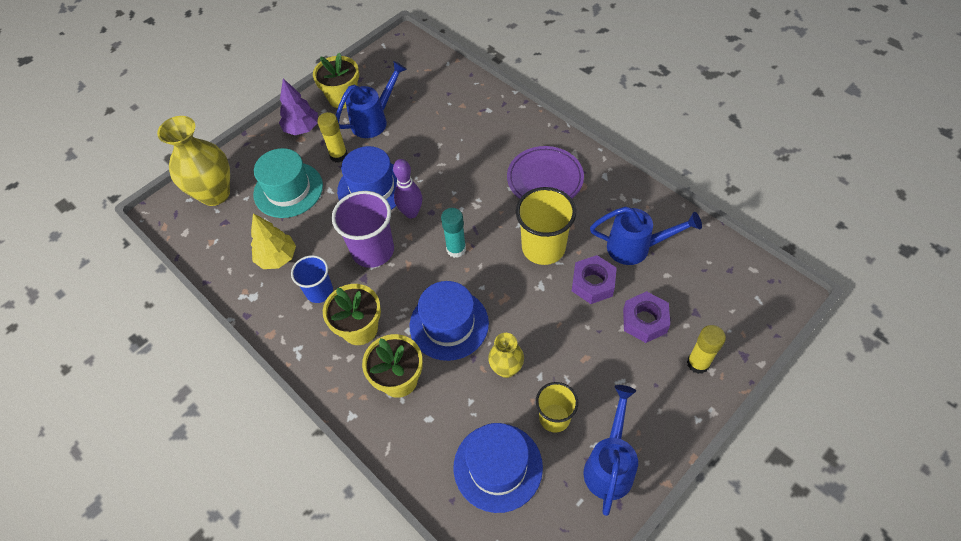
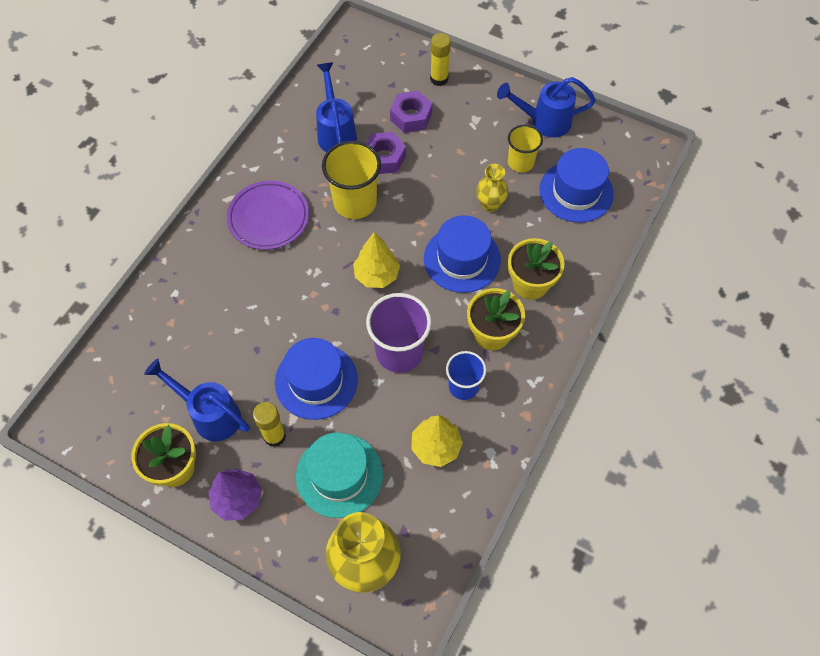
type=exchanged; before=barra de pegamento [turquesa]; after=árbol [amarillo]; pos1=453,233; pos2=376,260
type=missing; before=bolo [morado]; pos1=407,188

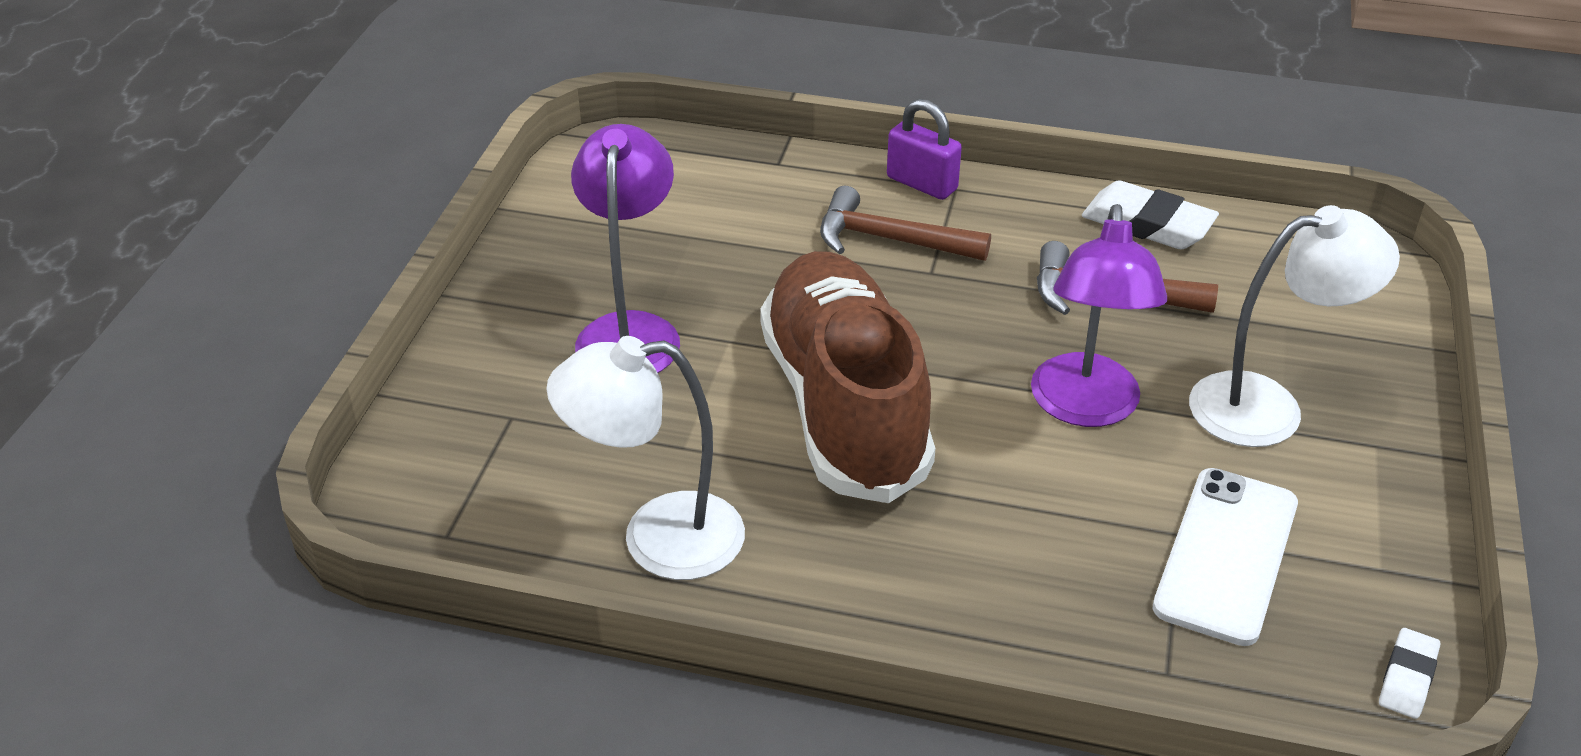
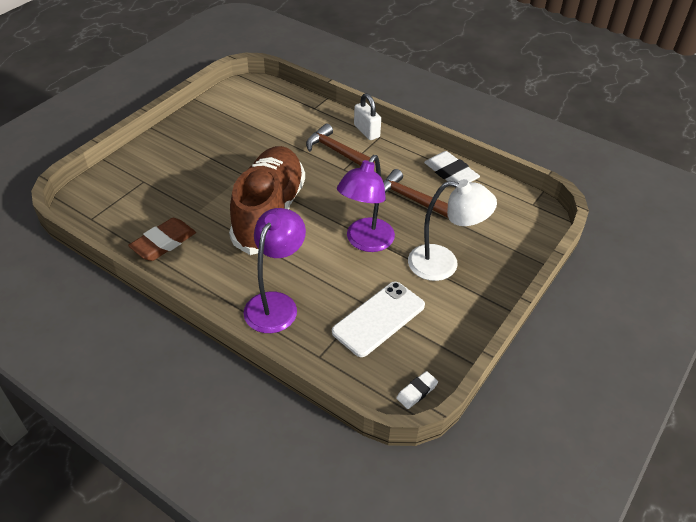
type=exchanged; before=lámpara [blanco]; after=goma de borrar [marrón]; pos1=645,458; pos2=162,239
type=relocated; before=lámpara [morado]; pos1=625,248; pos2=275,270
type=colour; before=candado [morado]; after=candado [blanco]; pos1=924,149; pos2=367,116

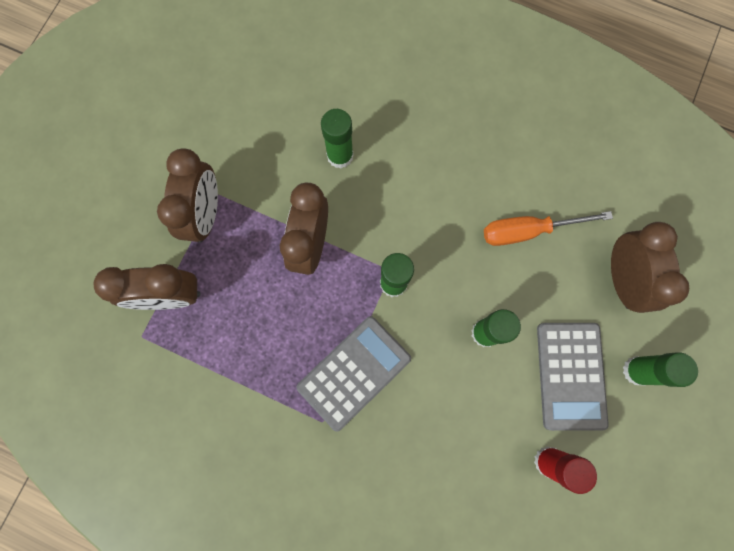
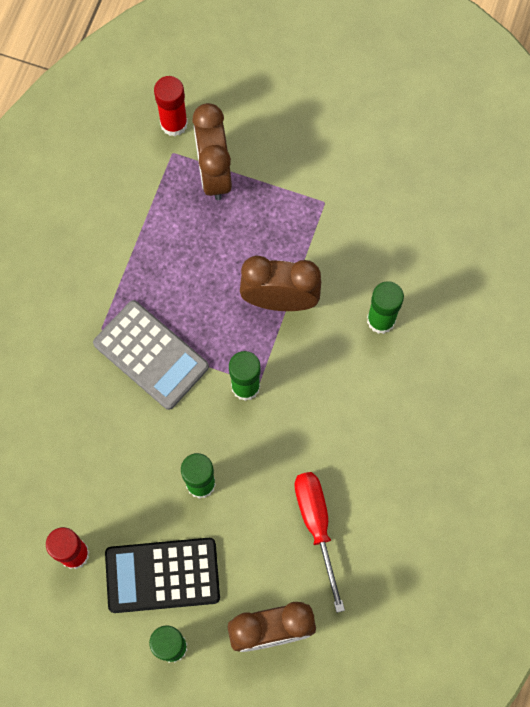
type=colour; before=calculadora [gris]; after=calculadora [negro]; pos1=573,377; pos2=162,575
type=appeared; after=barra de pegamento [rojo]; pos2=171,106
type=colour; before=destornillador [naranja]; after=destornillador [rojo]; pos1=548,228; pos2=319,542
type=missing; before=despertador [marrón]; pos1=187,196

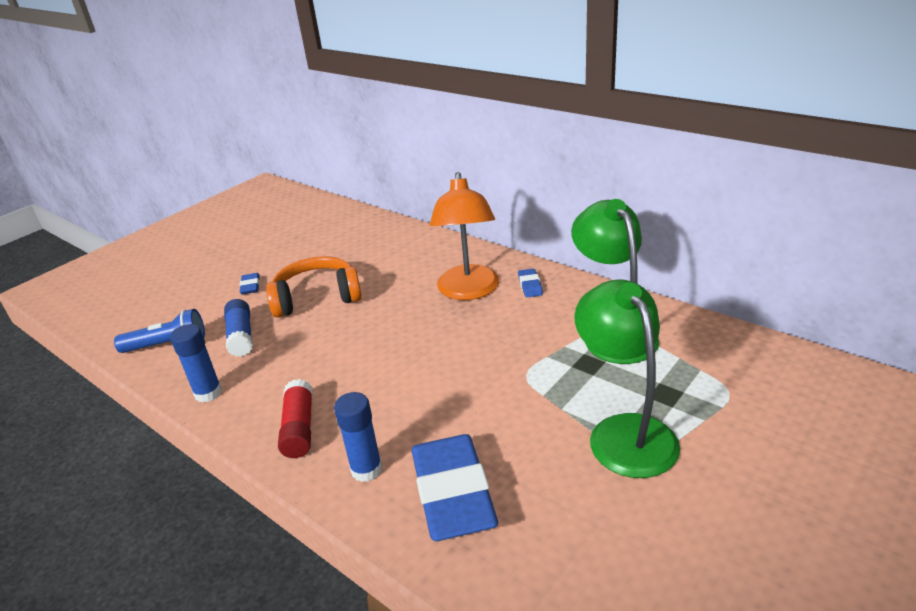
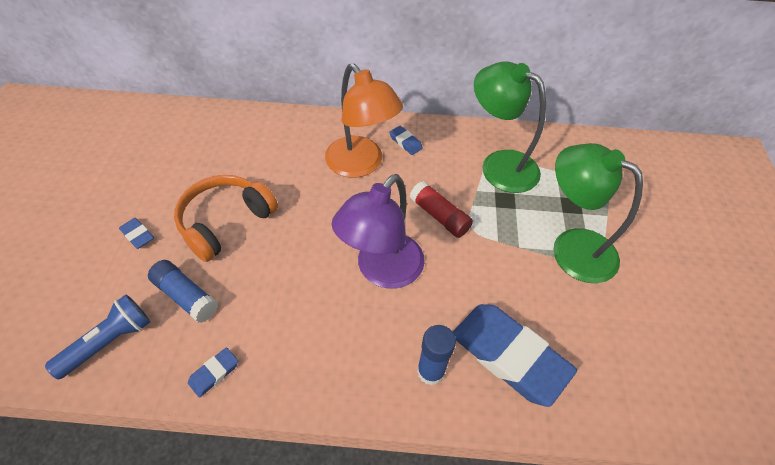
type=exchanged; before=barra de pegamento [azul]; after=goma de borrar [azul]; pos1=196,363; pos2=213,372
type=appeared; after=lámpara [morado]; pos2=378,231
type=relocated; before=barra de pegamento [rojo]; pos1=295,418; pos2=441,209

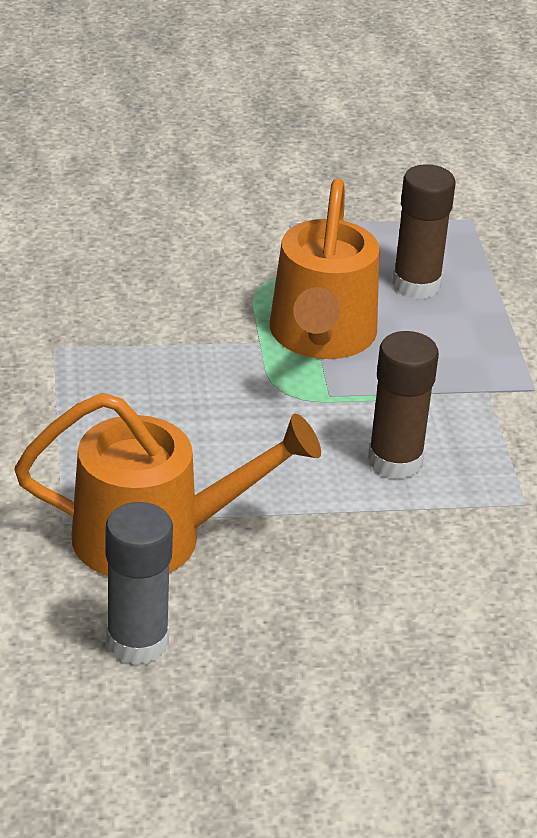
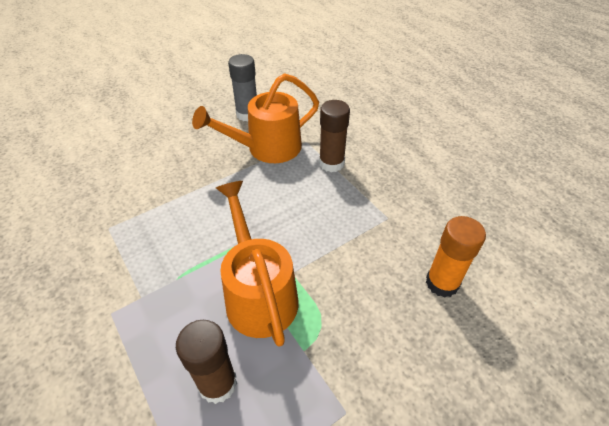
type=relocated; before=barra de pegamento [marrón]; pos1=403,405; pos2=334,136
type=appeared; after=barra de pegamento [naranja]; pos2=456,257

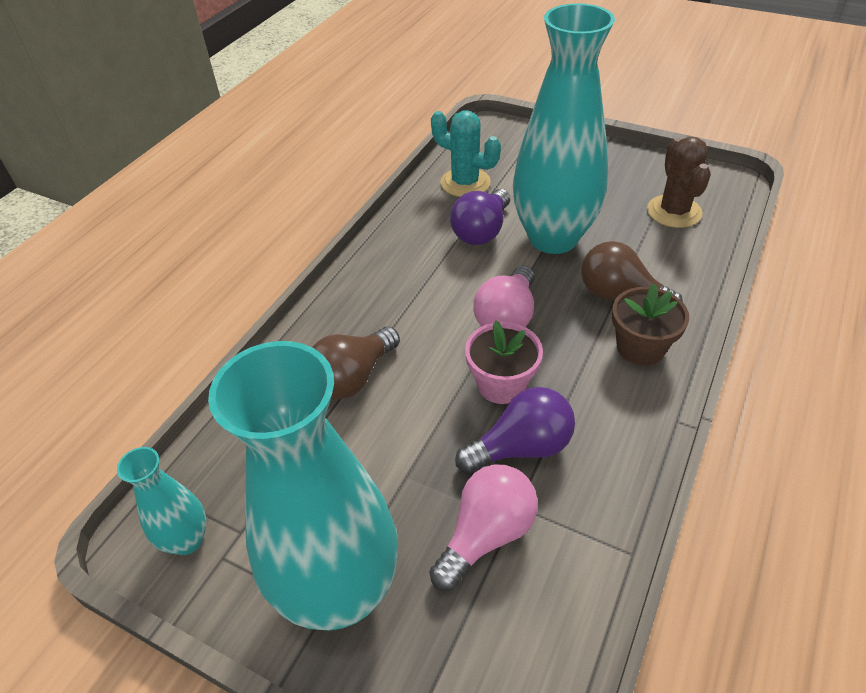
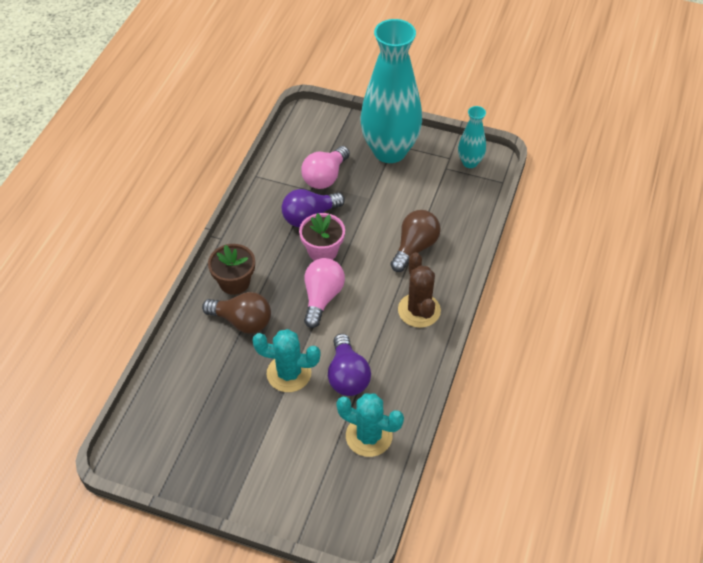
type=exchanged; before=florero [turquesa]; after=cactus [turquesa]; pos1=564,128; pos2=286,360
type=spun; before=bombilla [morado]; pos1=480,217; pos2=349,365; turn=150
type=relocated; before=cactus [marrón]; pos1=679,182; pos2=419,290

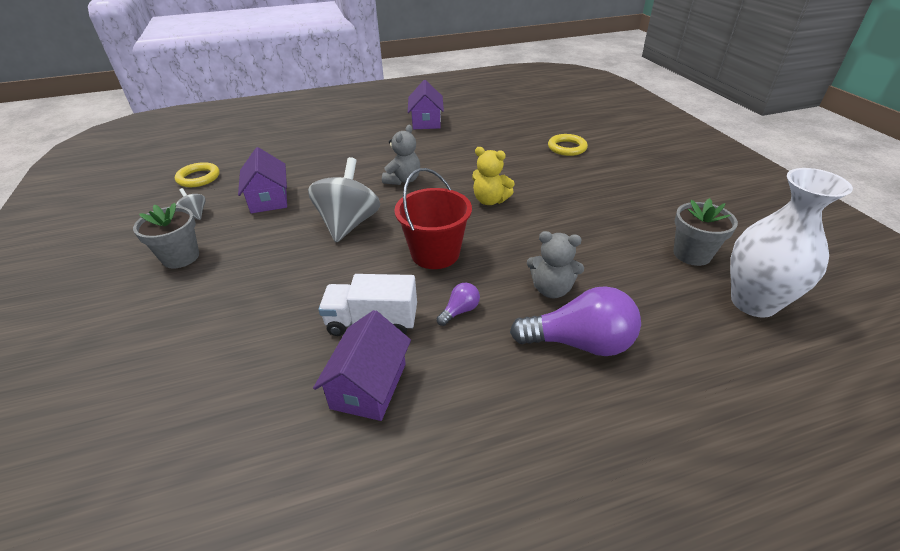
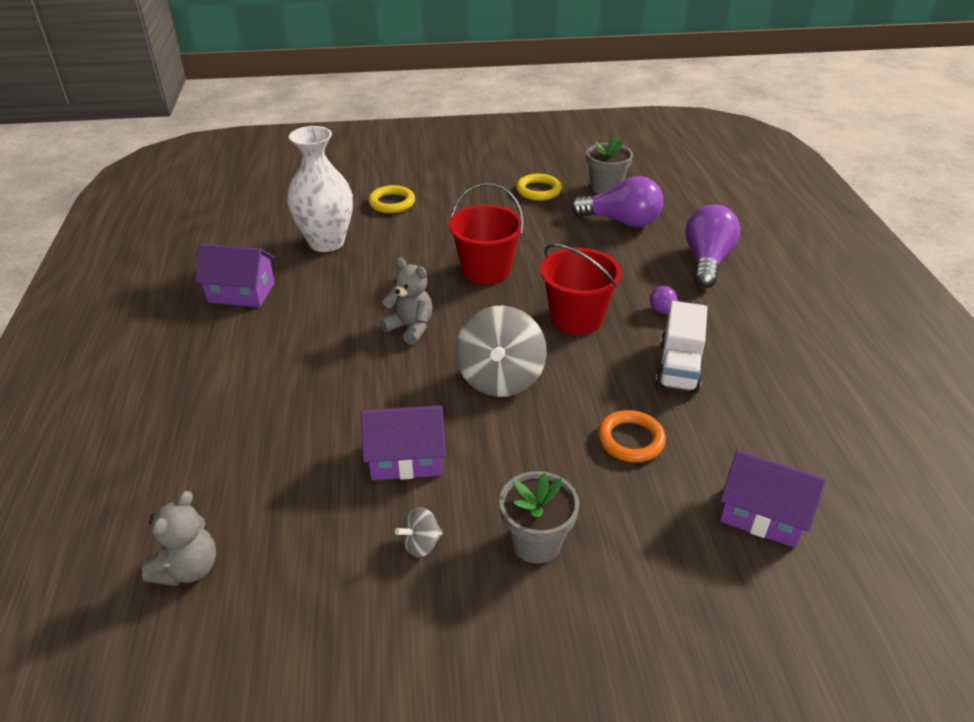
type=relocated; before=osito [gris]; pos1=555,264; pos2=179,538
type=relocated; before=florero [blanco]; pos1=791,243; pos2=320,189
type=exchanged; before=osito [amarillo]; after=balde [rojo]; pos1=493,176; pos2=486,234
type=spun; before=peonza [gris]; pos1=344,199; pos2=501,351; turn=-105
type=relocated; before=anillo [amarillo]; pos1=197,174; pos2=539,187
type=appeared; after=bombilla [morado]; pos2=617,201
type=appeared; after=anillo [naranja]; pos2=632,436
type=relocated; before=casa [morado]; pos1=362,365; pos2=773,499

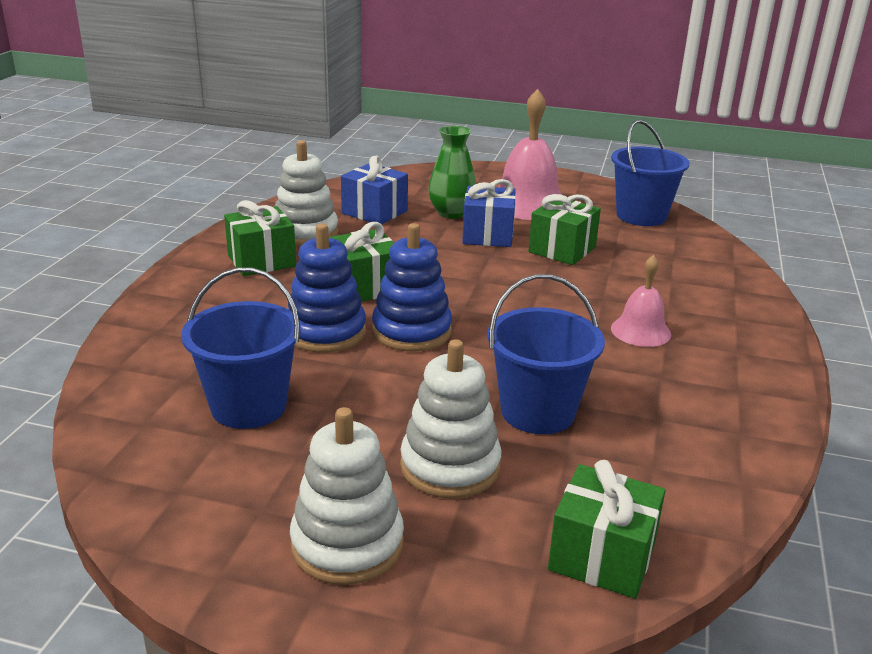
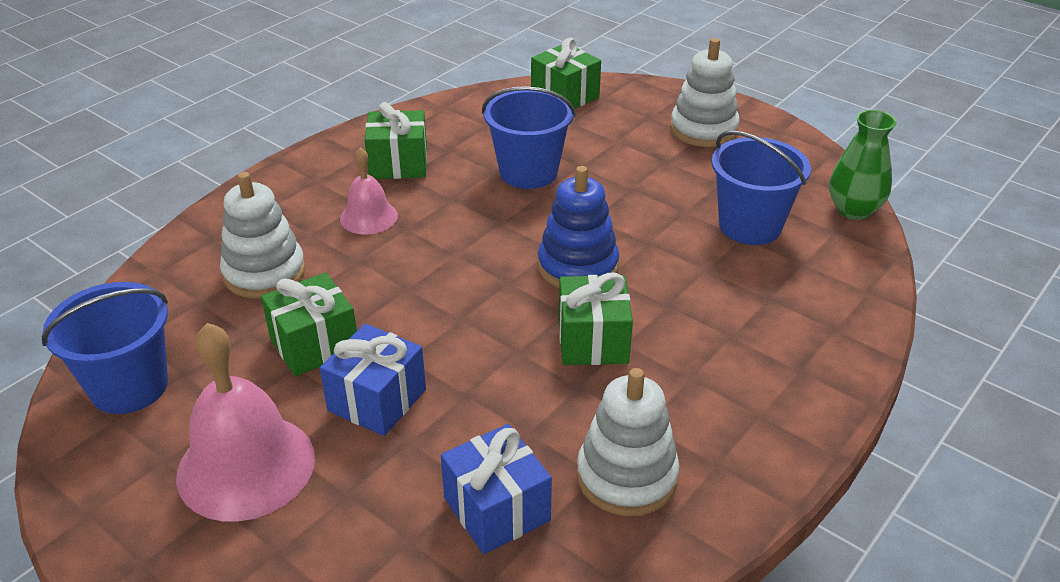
type=relocated; before=juguete apilable [blanco]; pos1=450,419; pos2=263,235
type=relocated; before=regalo [verde]; pos1=260,238; pos2=396,140
type=relocated; before=florero [verde]; pos1=452,172; pos2=863,165
type=missing; before=juguete apilable [azul]; pos1=327,288

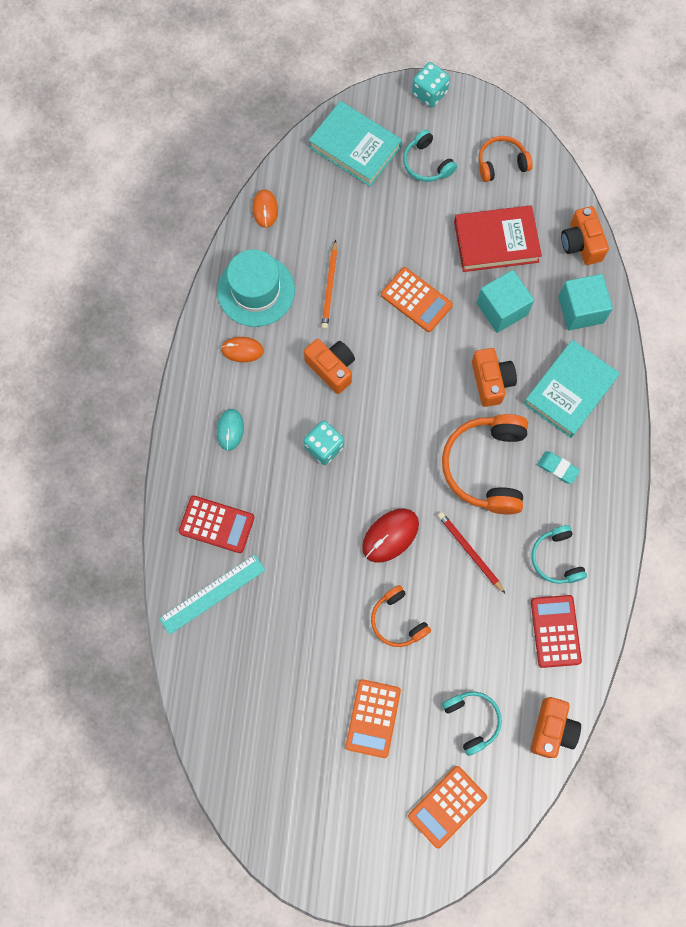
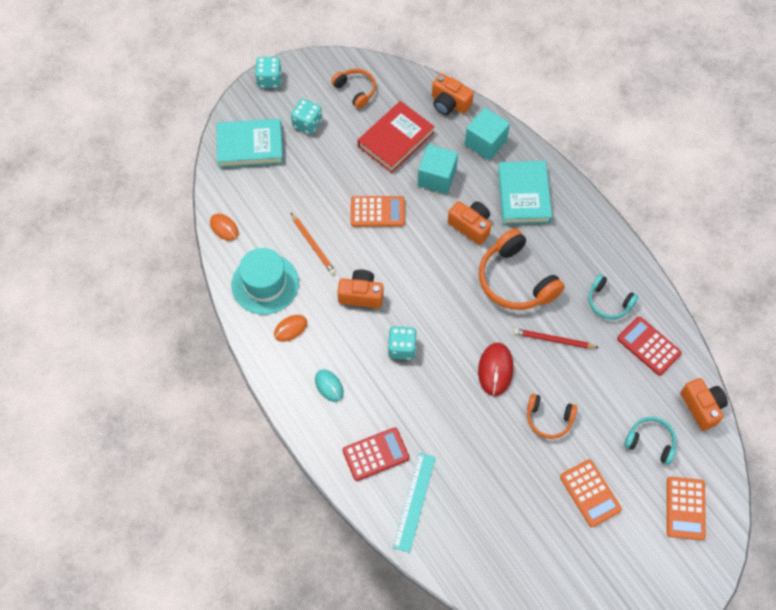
type=exchanged; before=auriculares [turquesa]; after=dado [turquesa]; pos1=430,156; pos2=306,117
type=spun; before=auriculares [naranja]; pos1=506,159; pos2=353,88; turn=105
type=missing; before=goma de borrar [turquesa]; pos1=558,467

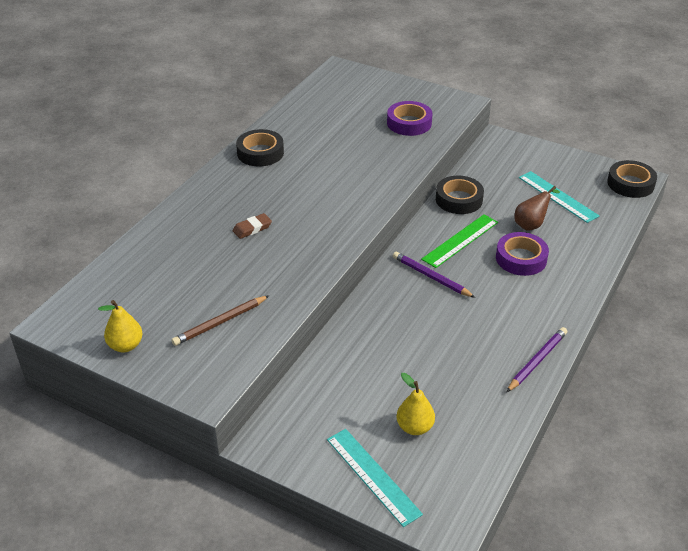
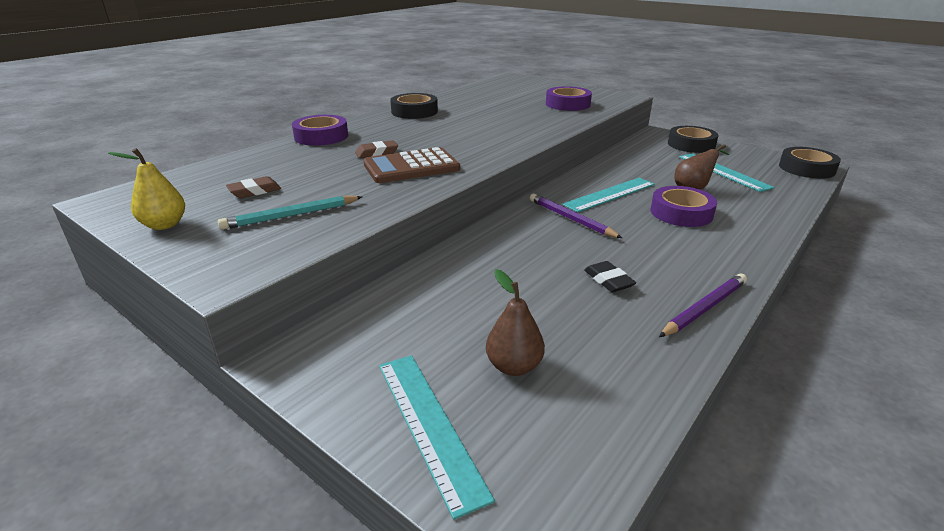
type=colour; before=lápiz [marrón]; after=lápiz [turquesa]; pos1=220,320; pos2=290,213
type=appeared; after=goma de borrar [marrón]; pos2=254,187
type=appeared; after=cinta adhesiva [morado]; pos2=320,130
type=appeared; after=calculadora [marrón]; pos2=411,165
type=colour; before=pera [amarillo]; after=pera [marrón]; pos1=416,404; pos2=515,322
type=colour; before=regla [verde]; after=regla [turquesa]; pos1=459,241; pos2=608,195
type=appeared; after=goma de borrar [negro]; pos2=610,276
type=relocated; before=cinta adhesiva [negro]; pos1=460,194; pos2=693,139

